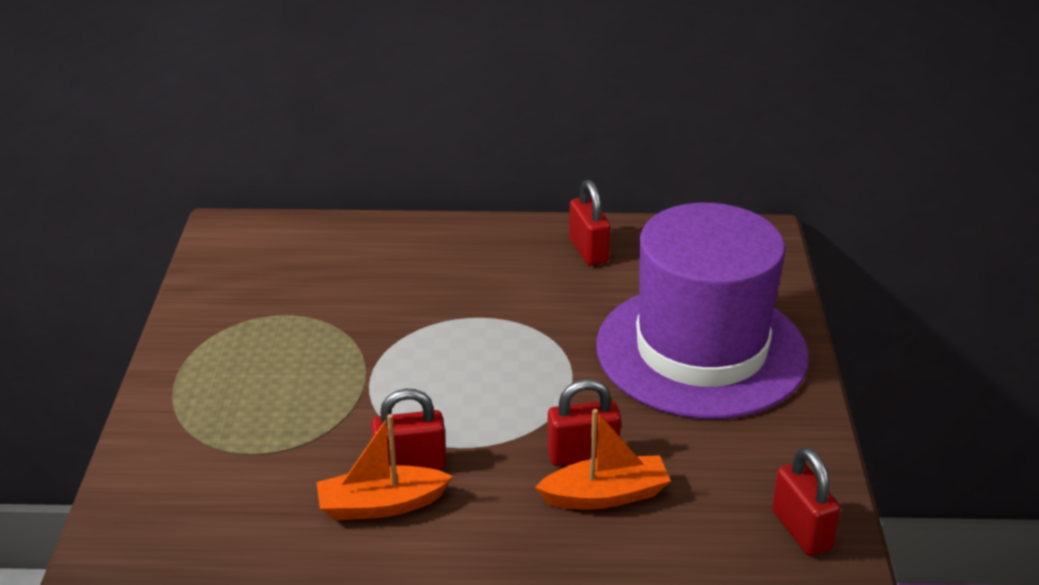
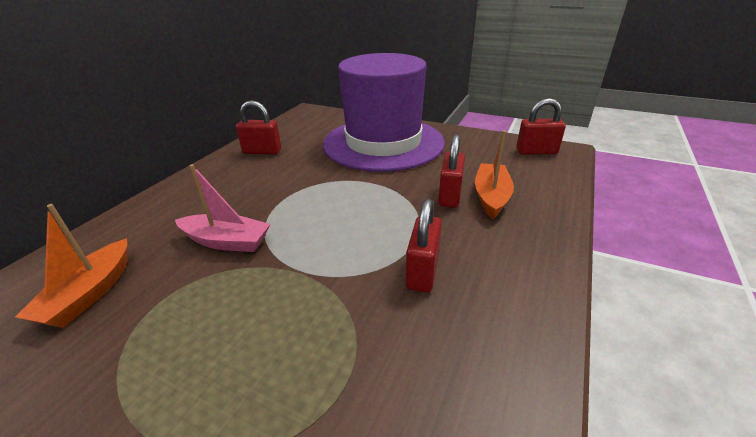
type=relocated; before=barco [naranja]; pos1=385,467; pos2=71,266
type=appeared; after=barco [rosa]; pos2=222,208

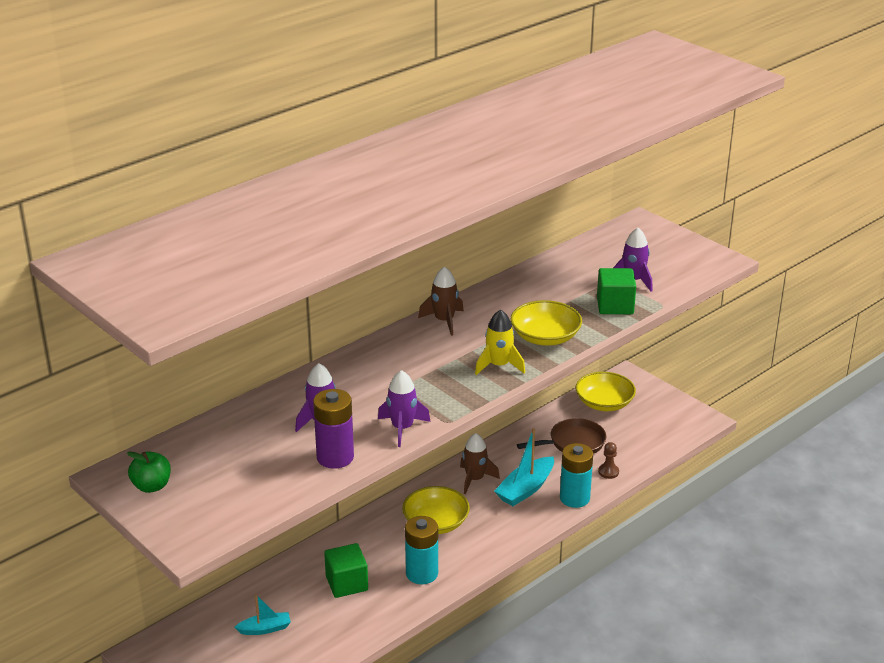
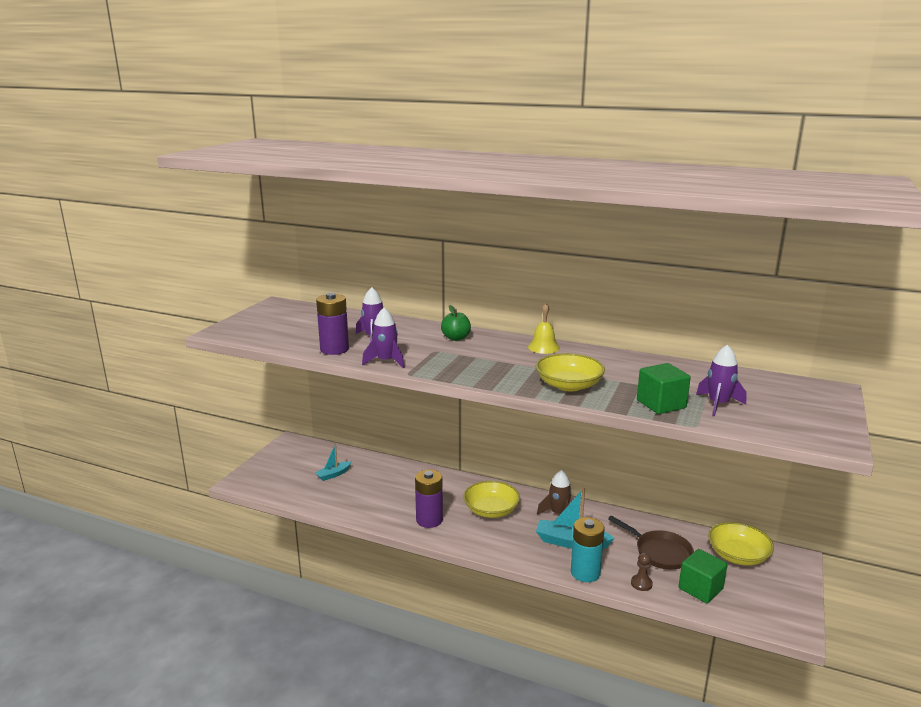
type=spun; before=barco [turquesa]; pos1=262,615; pos2=333,462; turn=90
type=colour; before=pila [turquesa]; after=pila [morado]; pos1=421,550; pos2=429,499
type=relocated; before=manzana [verde]; pos1=149,472; pos2=456,323
type=exchanged; before=cohete [marrón]; after=campana [amarillo]; pos1=441,301; pos2=544,328
type=relocated; before=cubo [verde]; pos1=346,570; pos2=703,576
type=missing; before=cohete [amarillo]; pos1=500,342

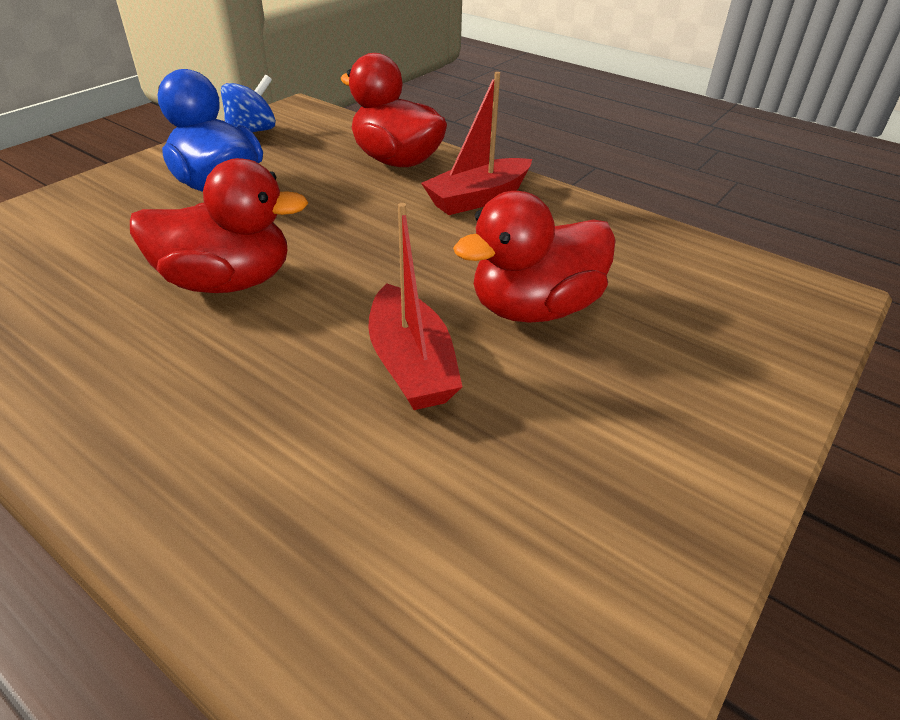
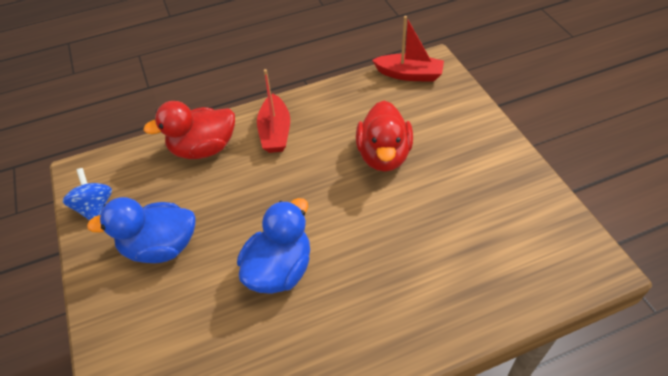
type=colour; before=pato [rojo]; after=pato [azul]; pos1=219,225; pos2=273,246
type=relocated; before=barco [rojo]; pos1=415,306; pos2=408,49

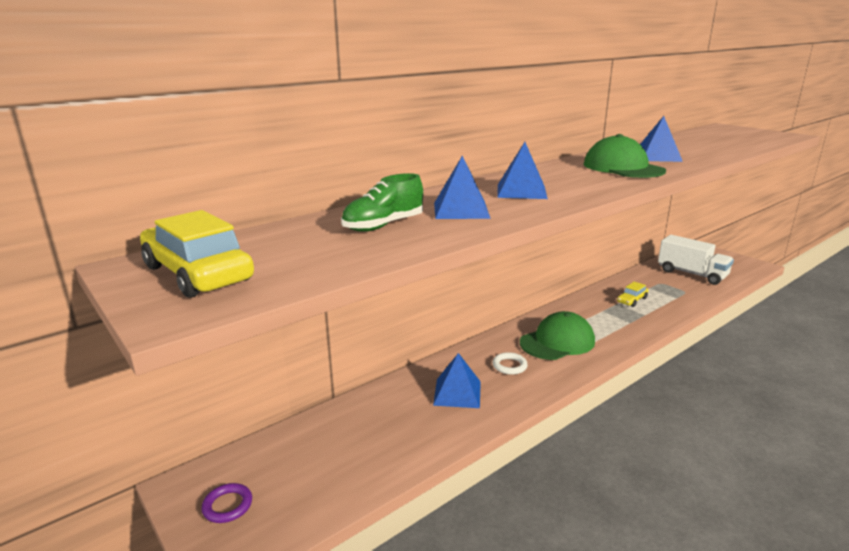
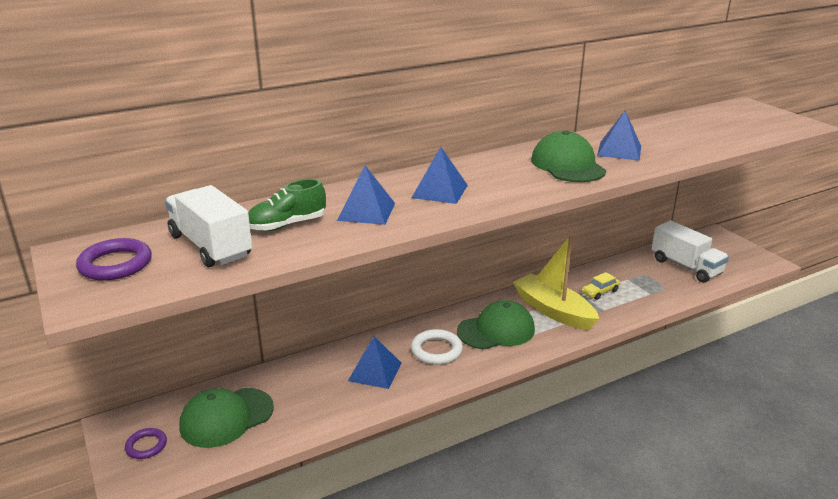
type=exchanged; before=coche [amarillo]; after=anillo [morado]; pos1=197,254; pos2=114,259
type=appeared; after=camión [blanco]; pos2=209,226
type=appeared; after=gorra [verde]; pos2=226,418
type=size; before=anillo [blanco]; pos1=510,363; pos2=437,347; scale=1.54
type=appeared; after=barco [amarillo]; pos2=556,282

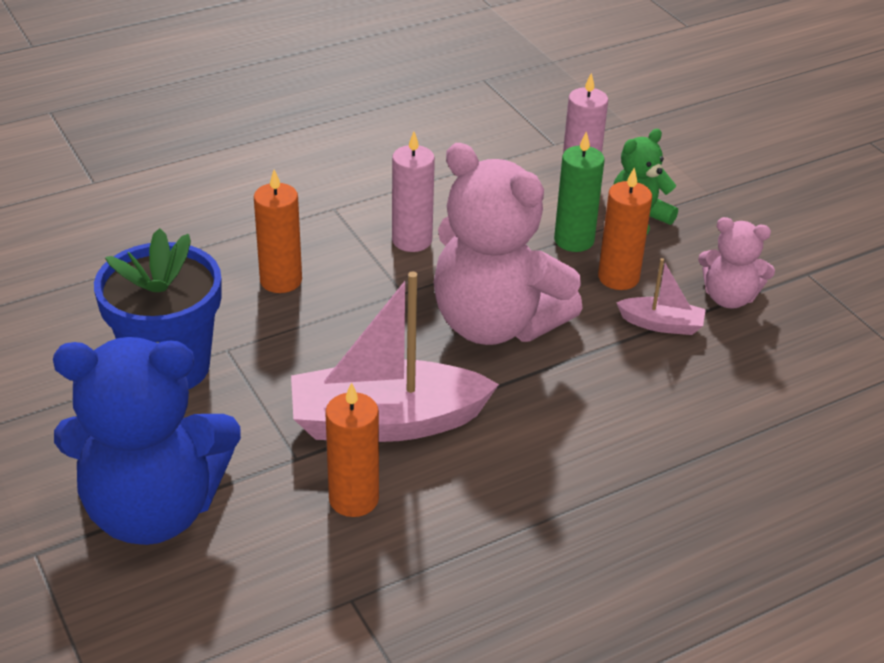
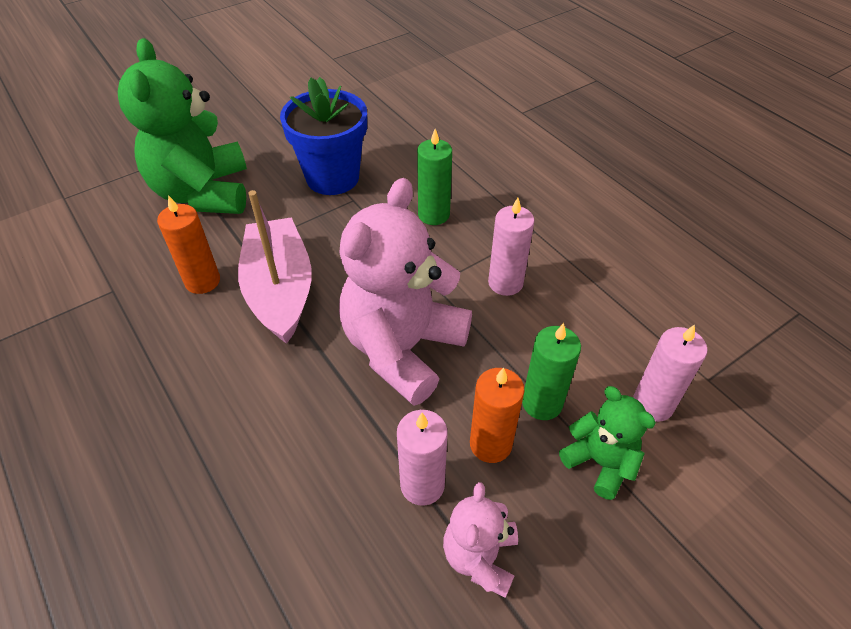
type=colour; before=osito [azul]; after=osito [verde]; pos1=147,441; pos2=182,126
type=exchanged; before=barco [rosa]; after=vela [rosa]; pos1=661,296; pos2=422,458
type=colour; before=vela [naranja]; after=vela [verde]; pos1=278,231; pos2=434,177

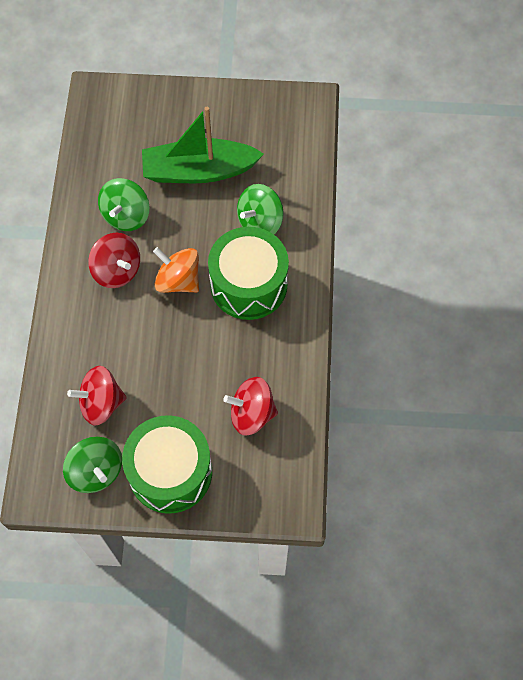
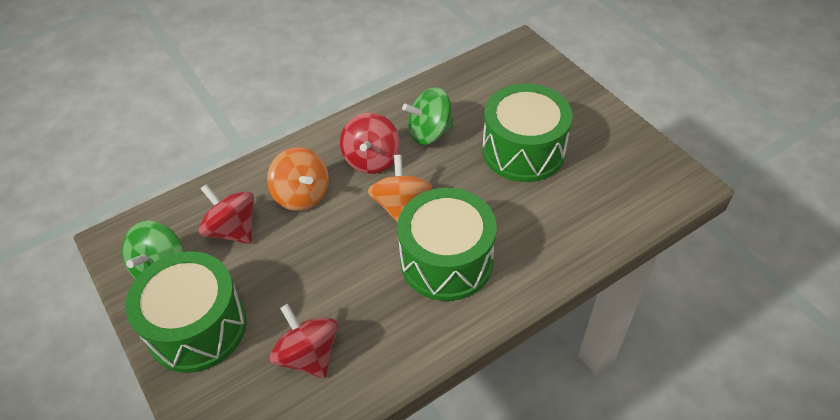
type=appeared; after=peonza [naranja]; pos2=298,179
type=exchanged; before=barco [verde]; after=tambor [verde]; pos1=203,145; pos2=527,132
type=missing; before=peonza [verde]; pos1=260,209

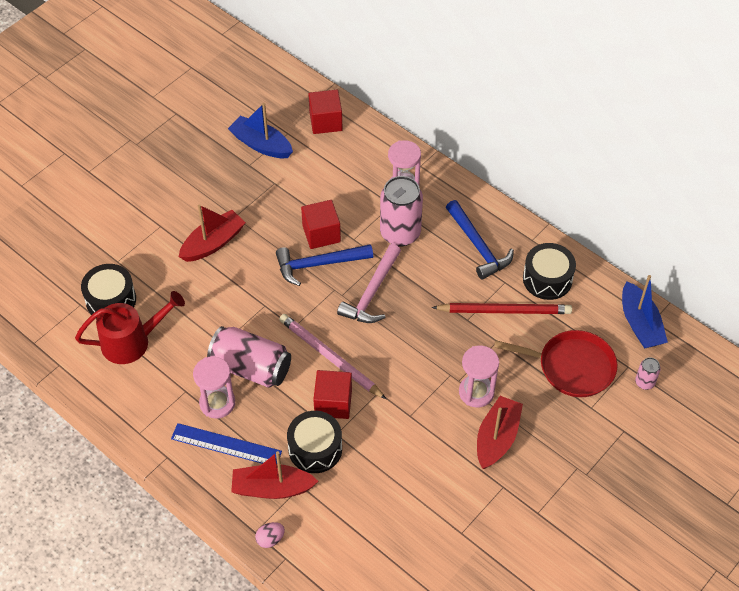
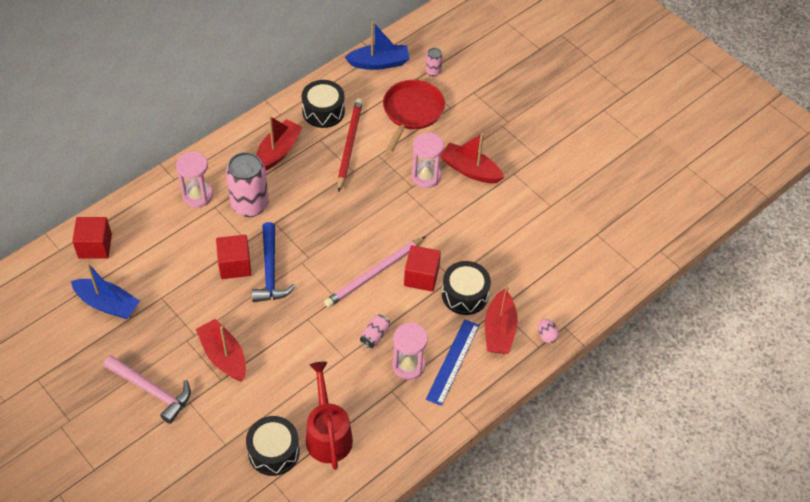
type=spun; before=barco [azul]; pos1=260,130; pos2=105,291; turn=-105
type=relocated; before=martillo [rosa]; pos1=369,283; pos2=147,389
type=exchanged; before=martillo [azul]; after=barco [rojo]; pos1=480,240; pos2=279,143
type=size; before=lata [rosa]; pos1=249,357; pos2=375,331; scale=0.46

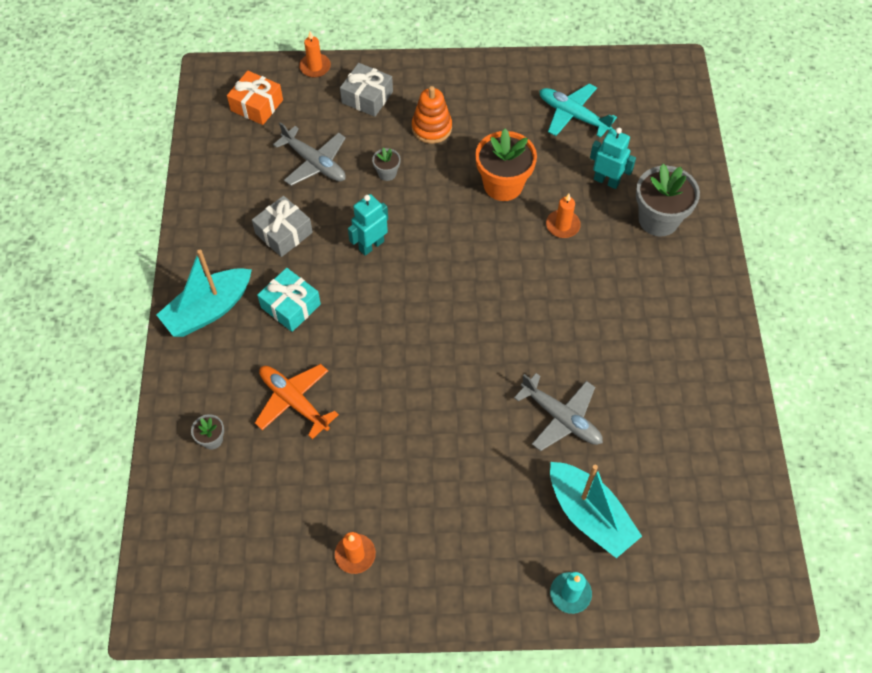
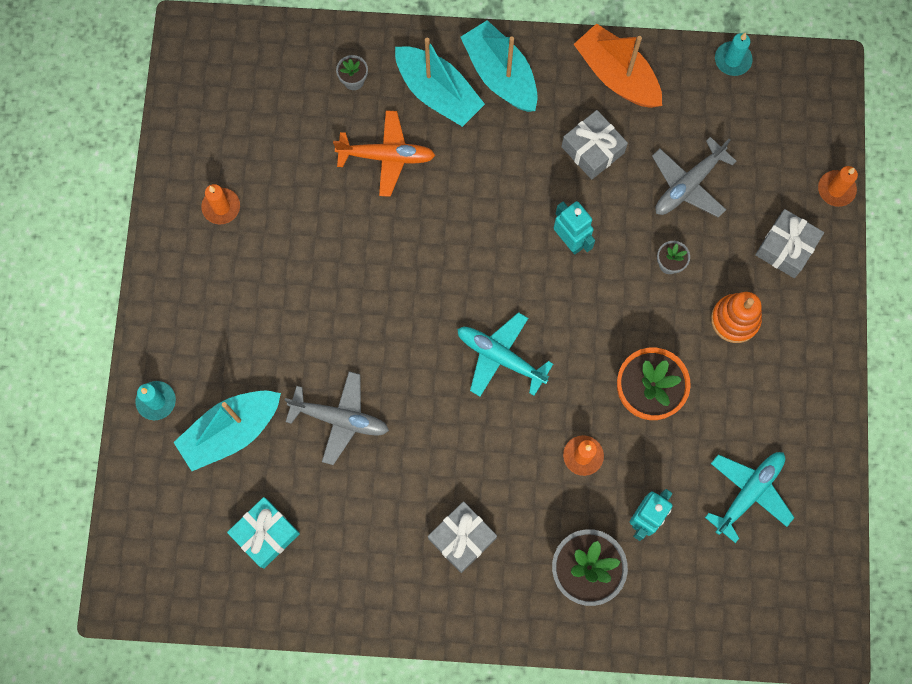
type=relocated; before=regalo [turquesa]; pos1=289,300; pos2=263,533
type=spun; before=avión [gris]; pos1=558,412; pos2=337,418; turn=-120
type=spun; before=avión [naranja]; pos1=297,401; pos2=384,153; turn=45
type=appeared; after=barco [turquesa]; pos2=440,82
type=appeared; after=regalo [gris]; pos2=462,537
type=appeared; after=avión [turquesa]; pos2=505,354
type=appeared; after=barco [naranja]; pos2=618,65
type=appeared; after=vela [turquesa]; pos2=734,54
type=missing; before=regalo [naranja]; pos1=255,98

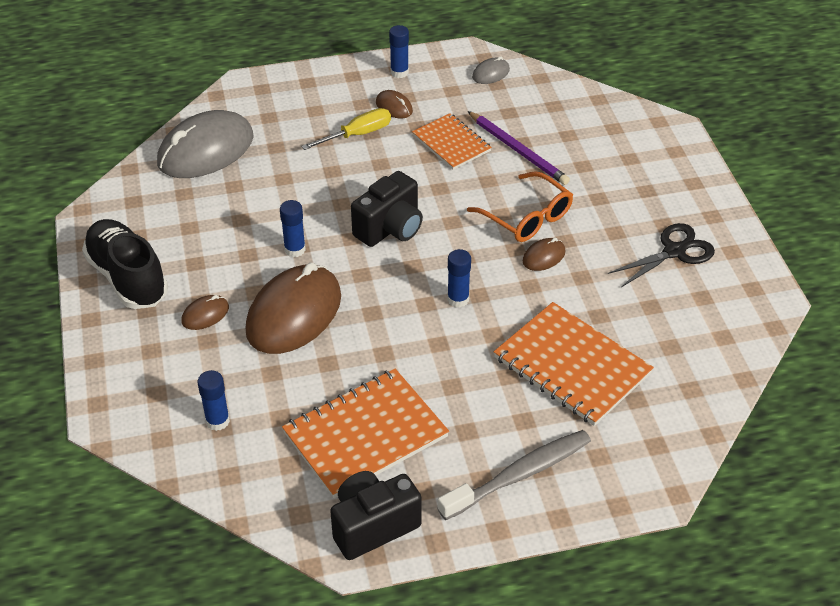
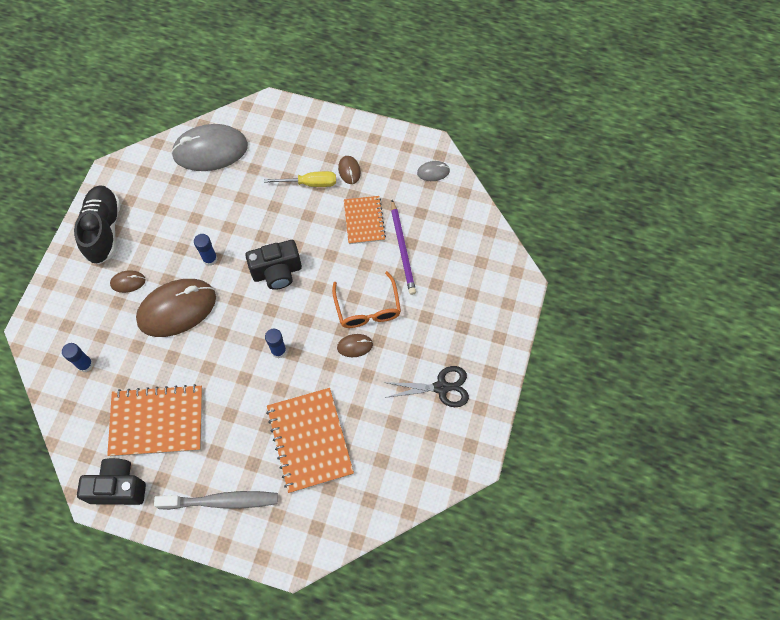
type=missing; before=barra de pegamento [azul]; pos1=399,51

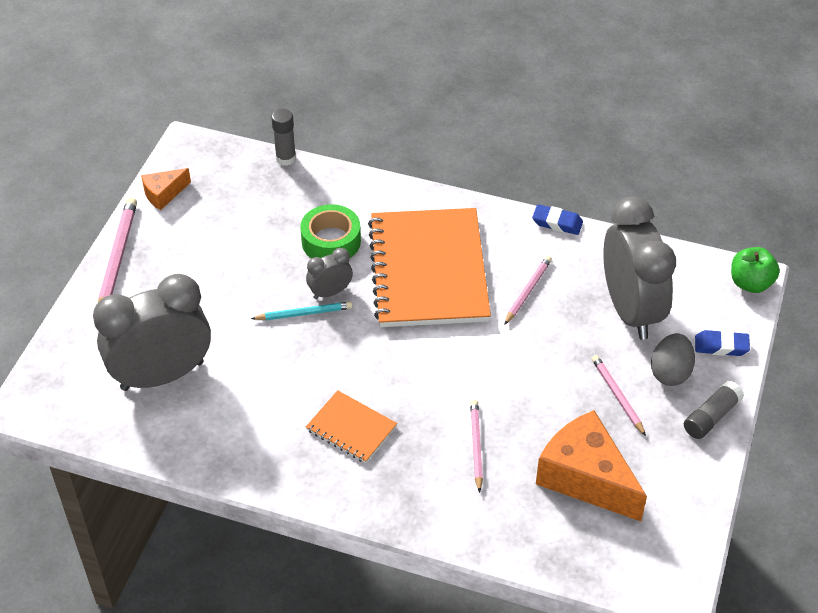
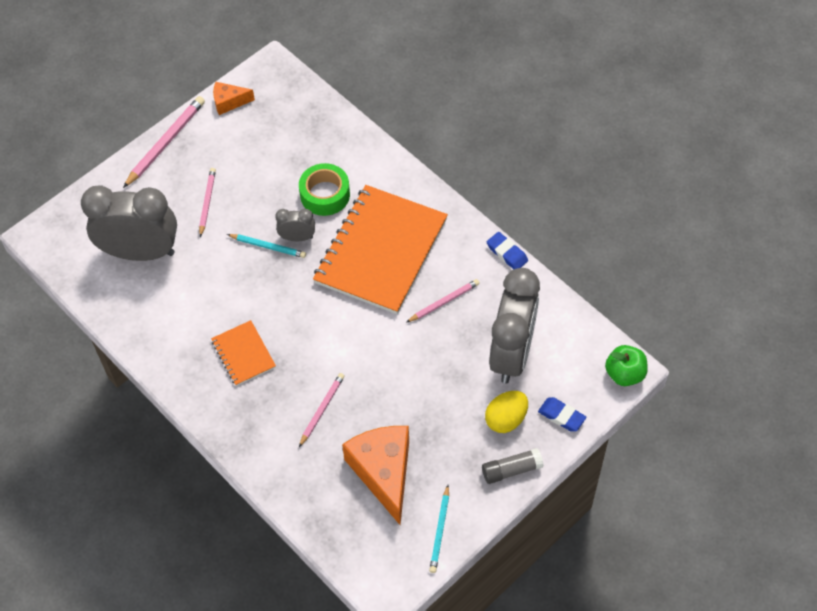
type=relocated; before=lápiz [rosa]; pos1=619,395; pos2=207,202
type=appeared; after=lápiz [turquesa]; pos2=439,529
type=colour; before=huevo [gris]; after=huevo [amarillo]; pos1=673,359; pos2=506,412
type=missing; before=barra de pegamento [gris]; pos1=283,137

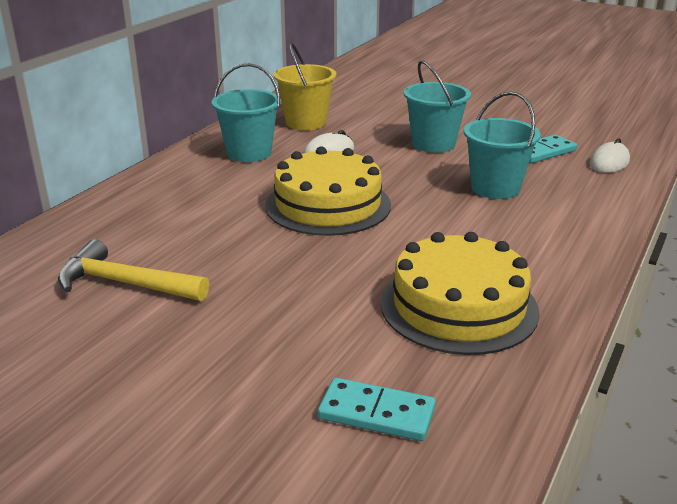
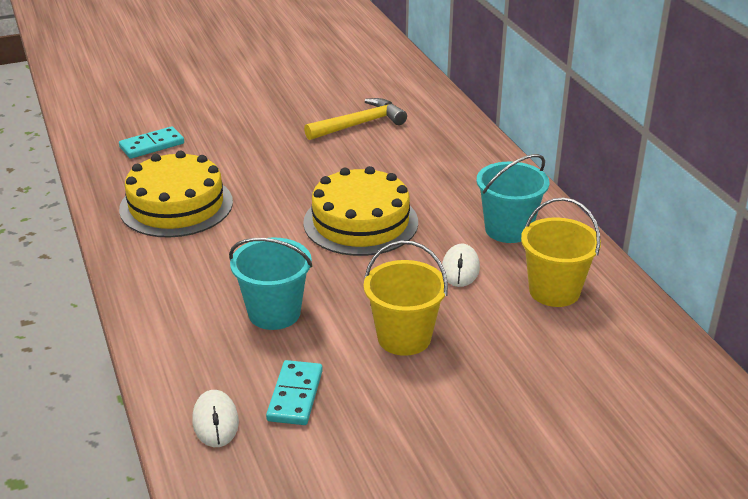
type=colour; before=balde [turquesa]; after=balde [amarillo]; pos1=437,106; pos2=406,298

